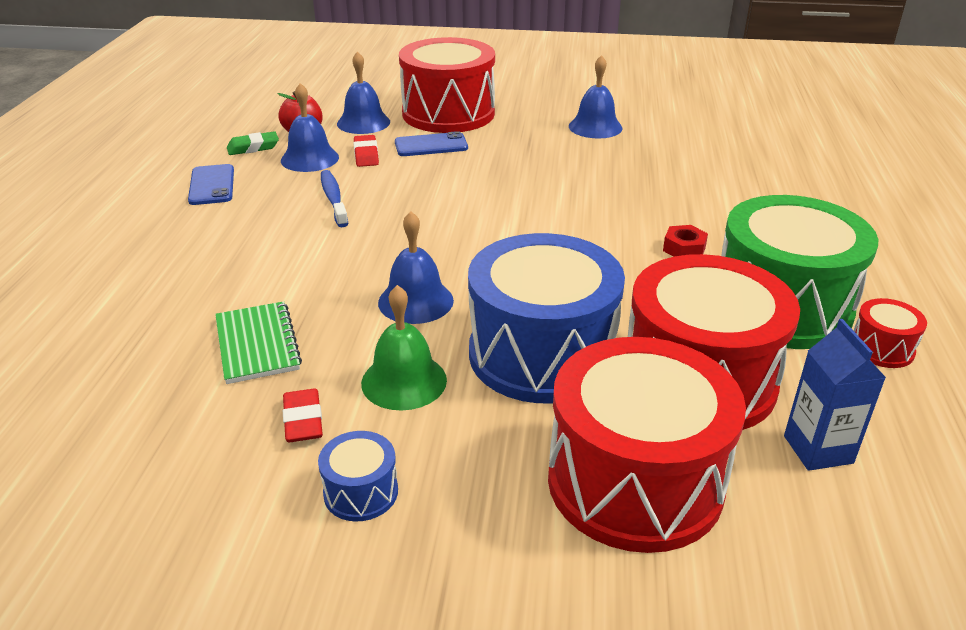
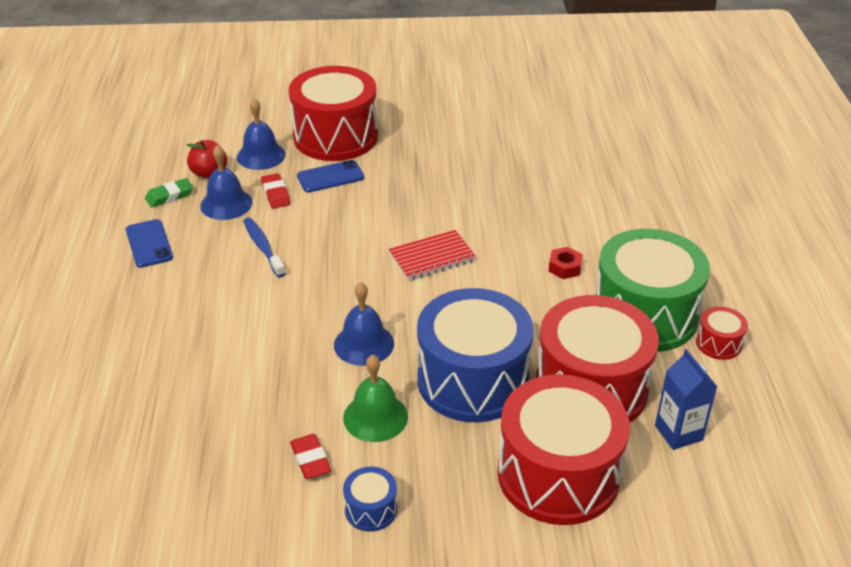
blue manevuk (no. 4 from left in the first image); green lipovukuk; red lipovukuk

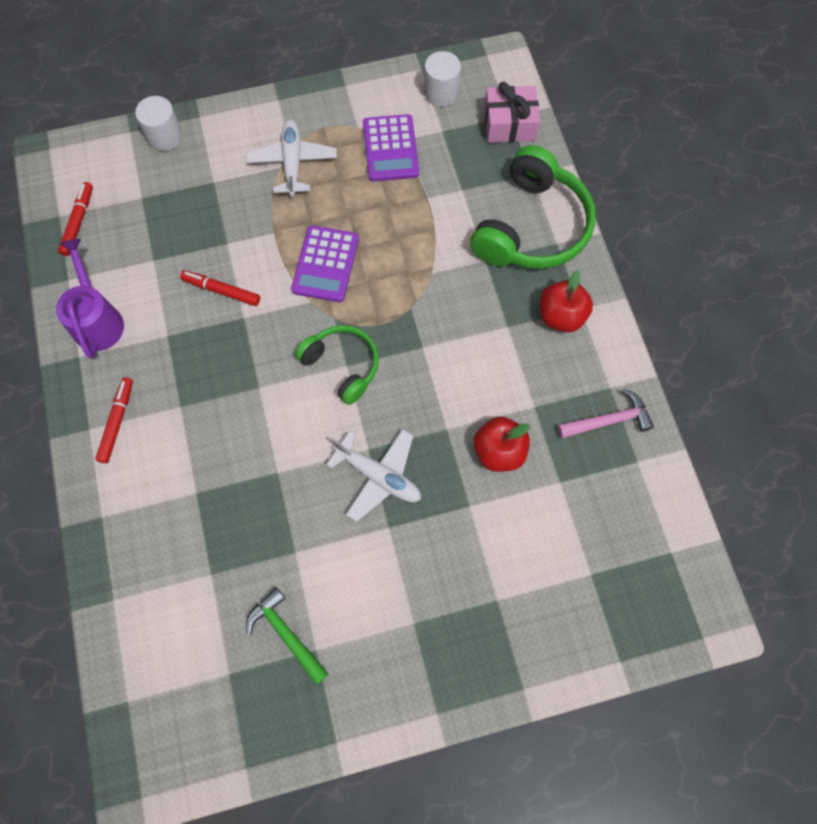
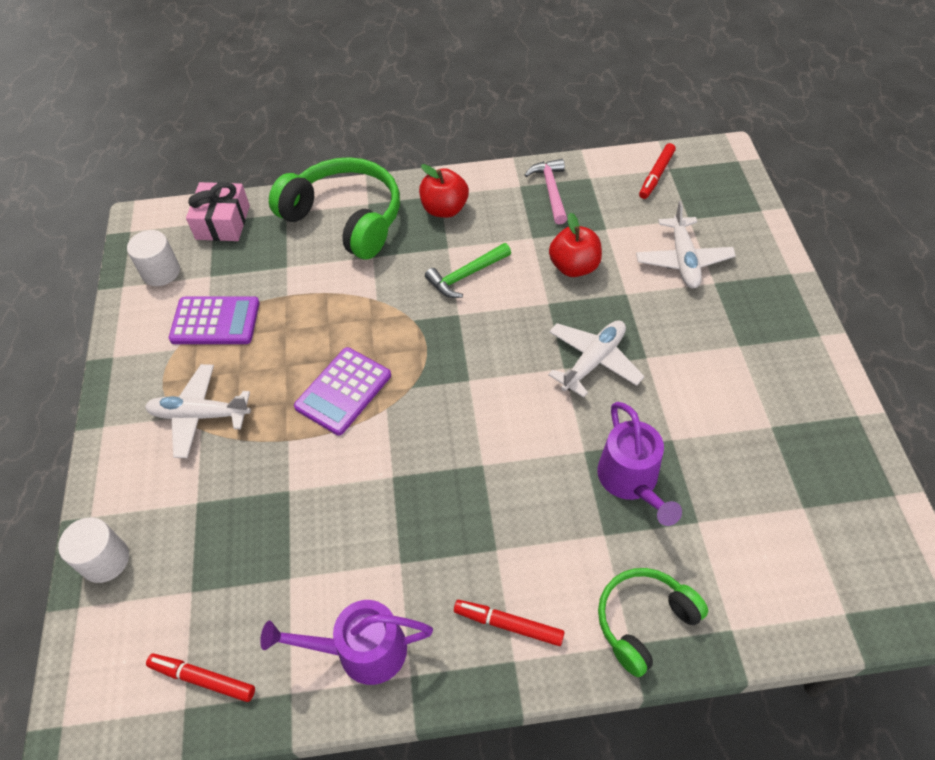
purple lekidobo (no. 2 from left); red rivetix (no. 3 from left); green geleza (no. 2 from left); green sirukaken; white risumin (no. 3 from left); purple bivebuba (no. 2 from left)

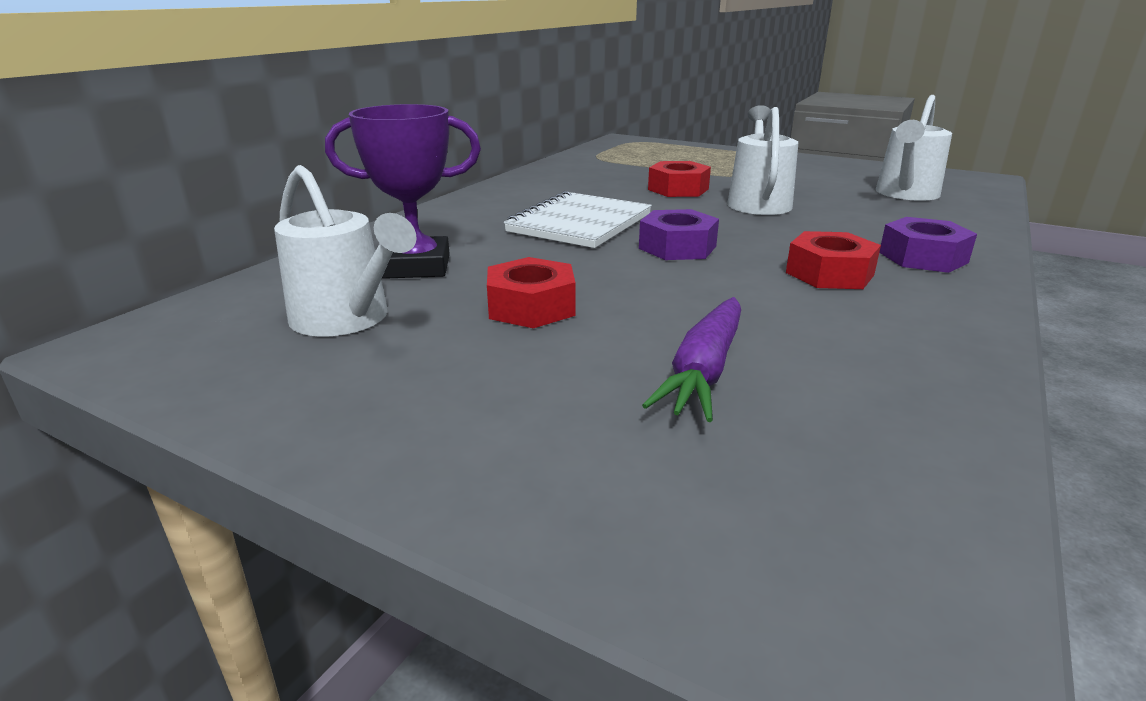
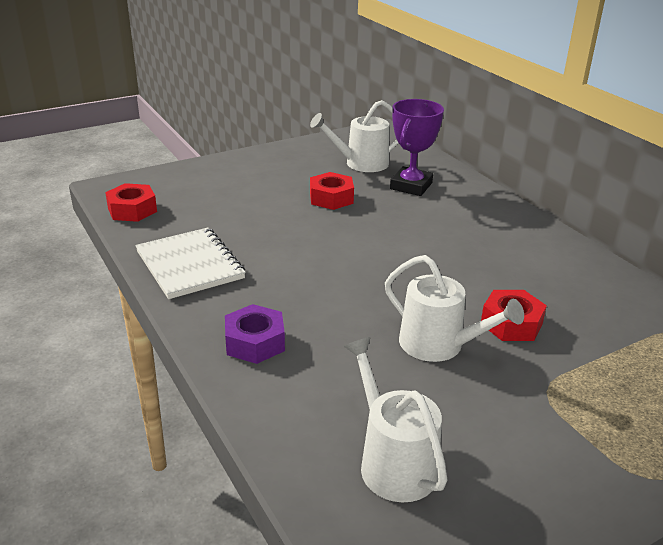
white lipovukuk; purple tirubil (no. 1 from left in the first image); red tirubil (no. 1 from left); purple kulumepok

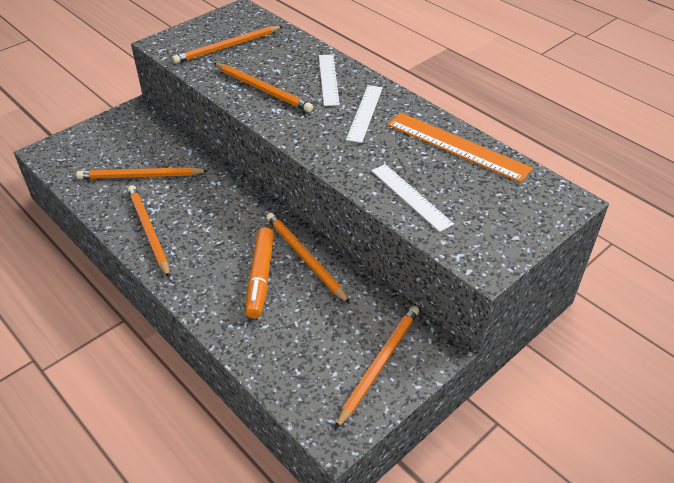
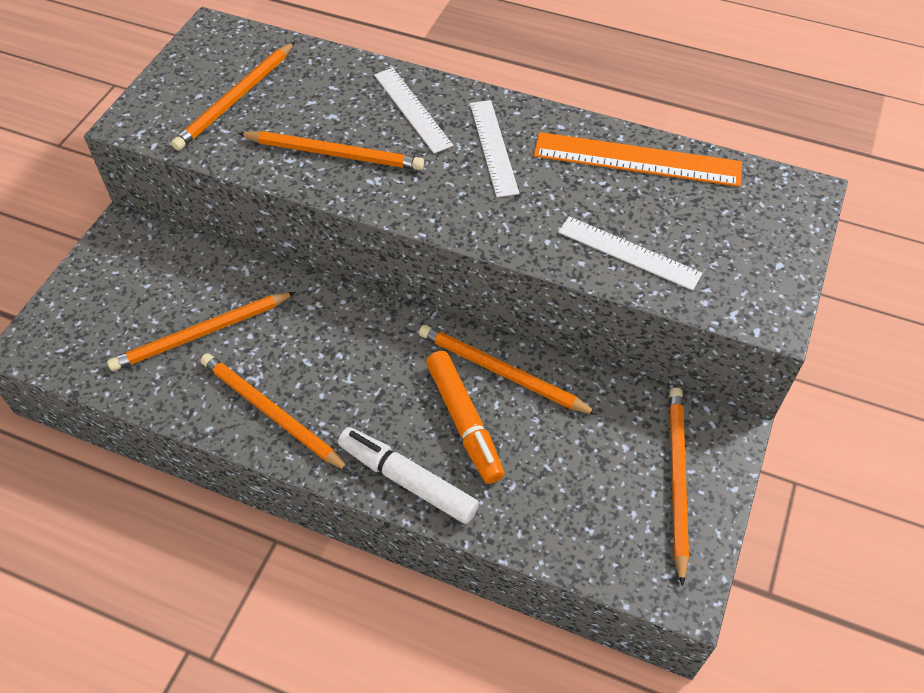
white rivetix

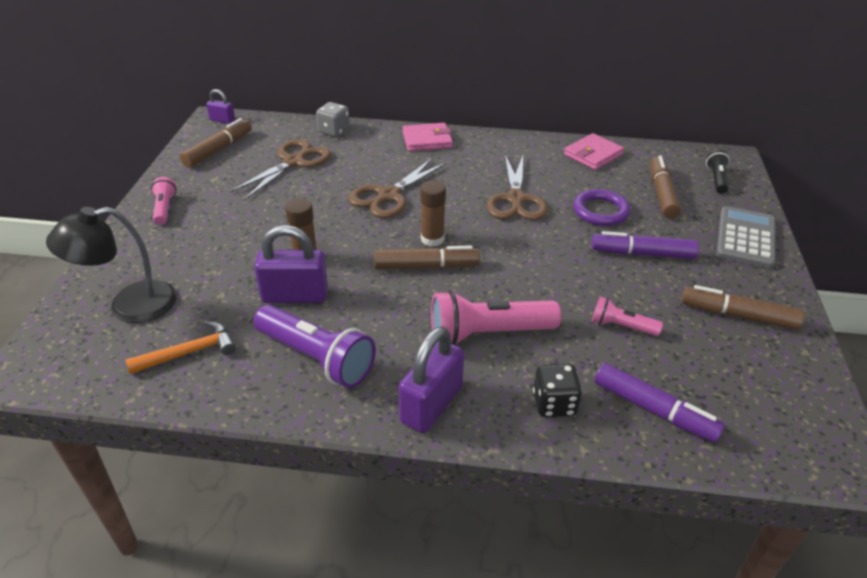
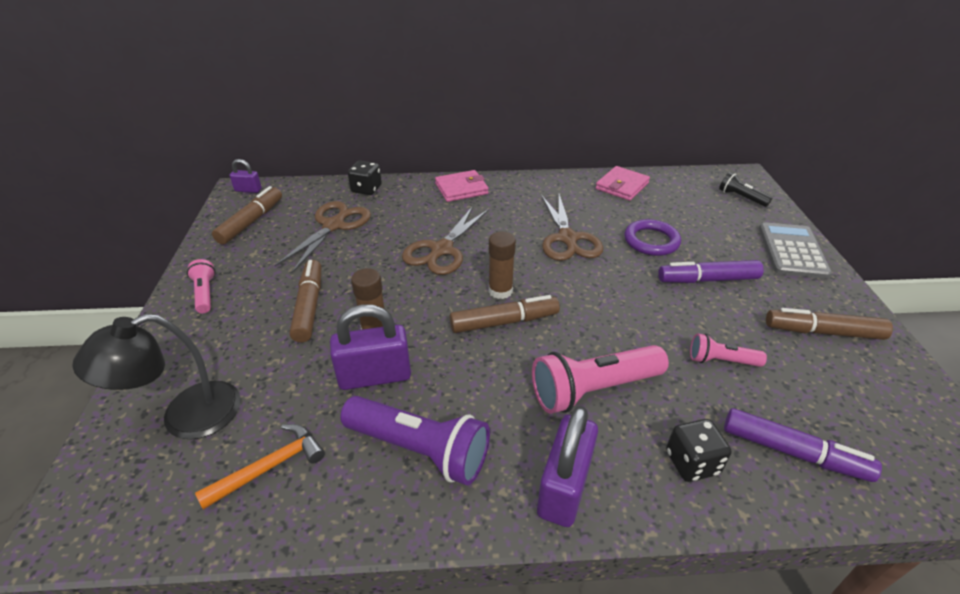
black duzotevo (no. 1 from left); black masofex; brown rivetix (no. 2 from left)

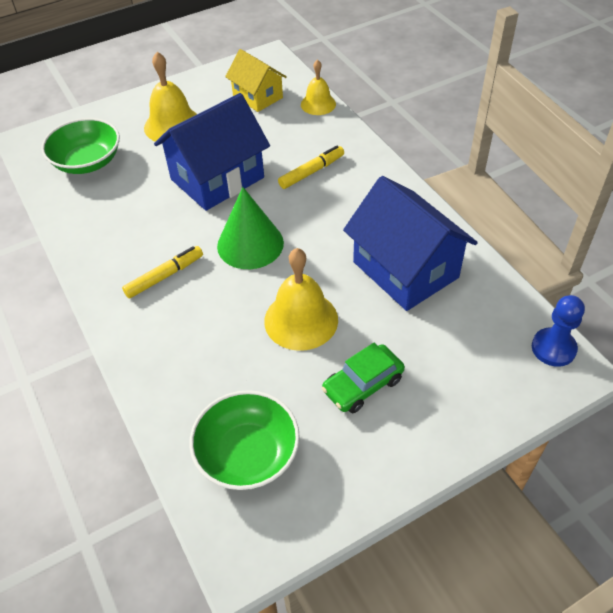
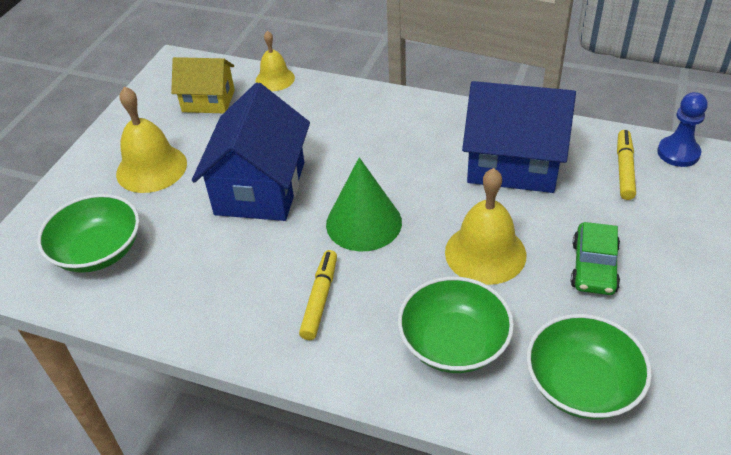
yellow rivetix (no. 2 from left); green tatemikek (no. 2 from left)

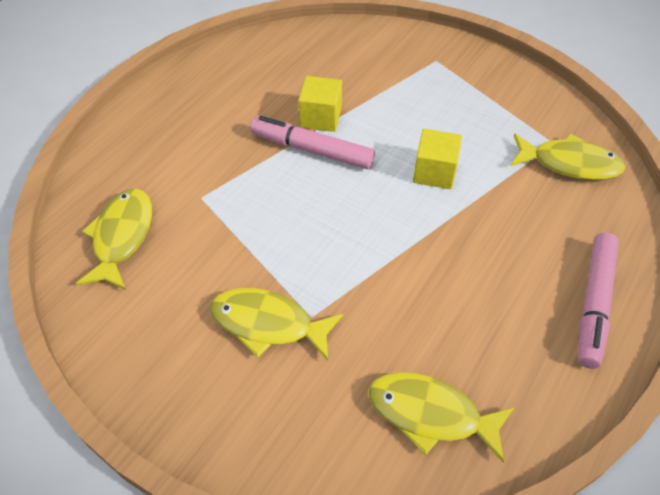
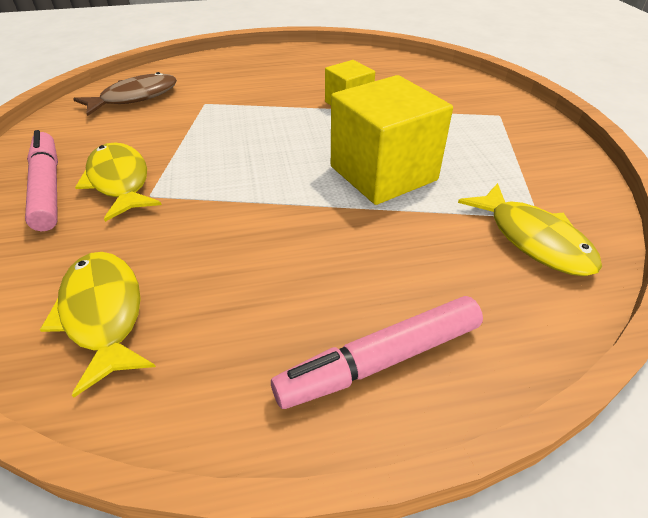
pink rivetix (no. 1 from left); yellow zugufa (no. 2 from left); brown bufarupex

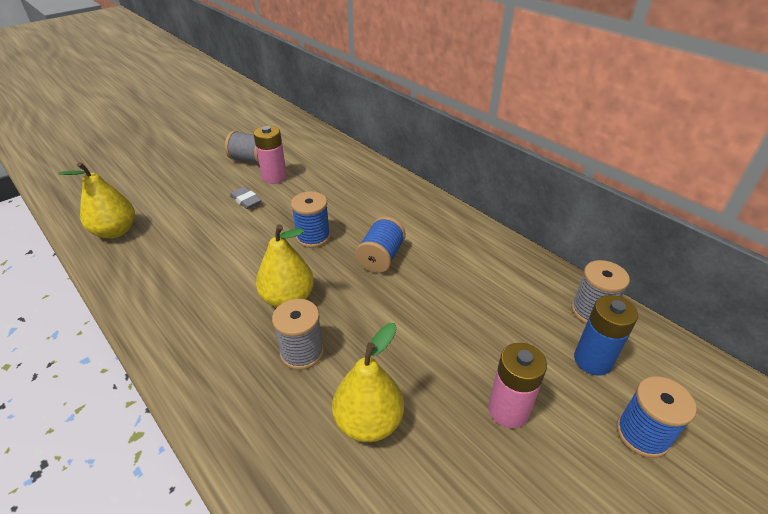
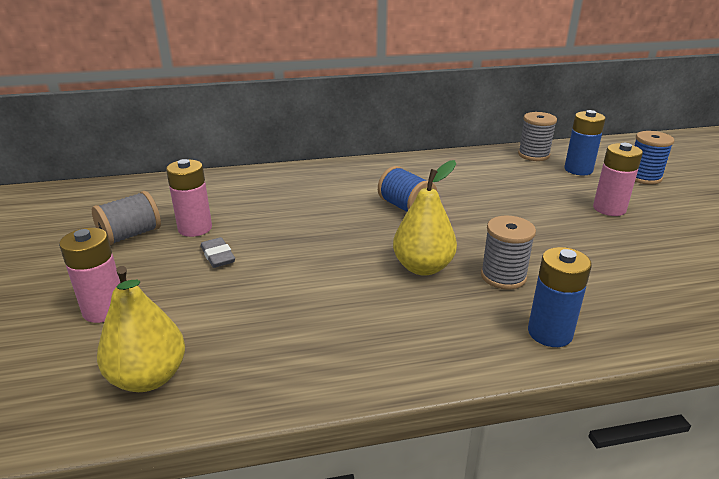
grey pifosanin; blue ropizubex (no. 1 from left in the first image); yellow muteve (no. 3 from left in the first image); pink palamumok (no. 1 from left); blue palamumok (no. 1 from left)

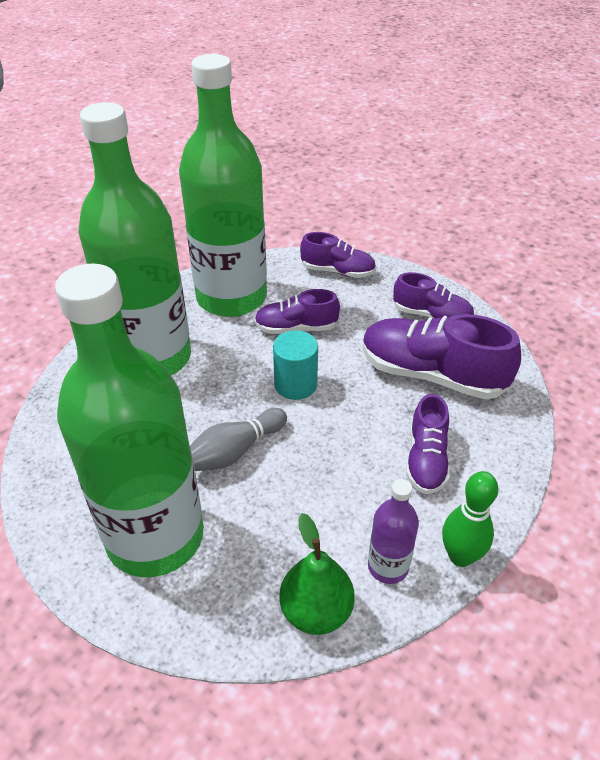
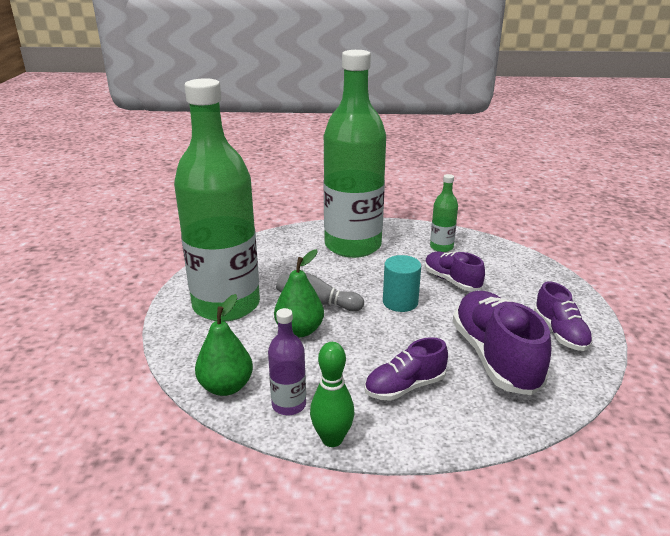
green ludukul (no. 3 from left); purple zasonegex (no. 2 from left in the first image); green muteve (no. 2 from left)

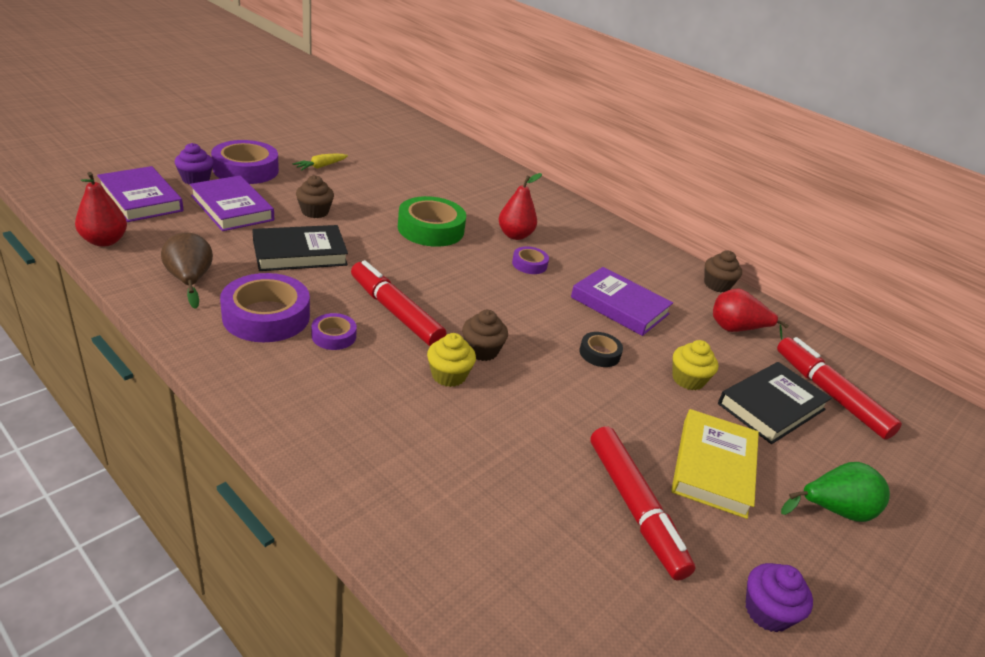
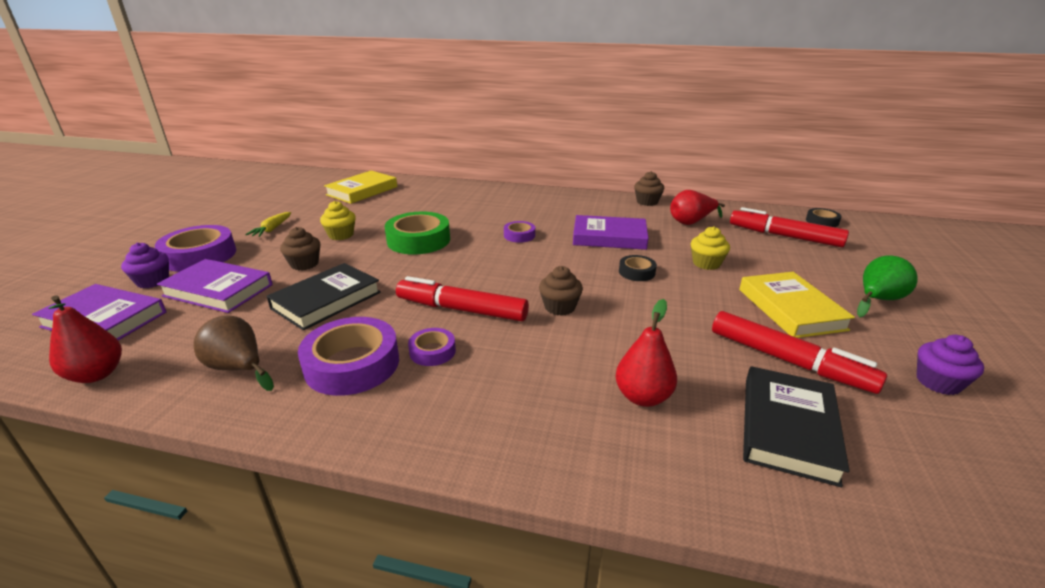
red muteve (no. 2 from left); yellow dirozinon (no. 1 from left); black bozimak (no. 2 from left); yellow bozimak (no. 1 from left); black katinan (no. 2 from left)

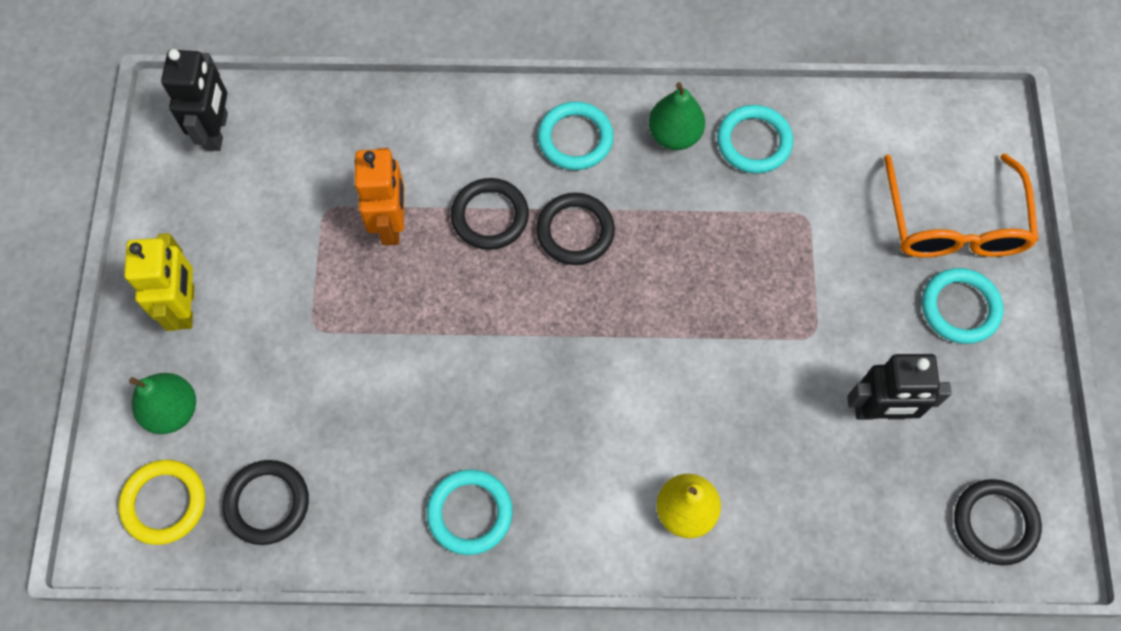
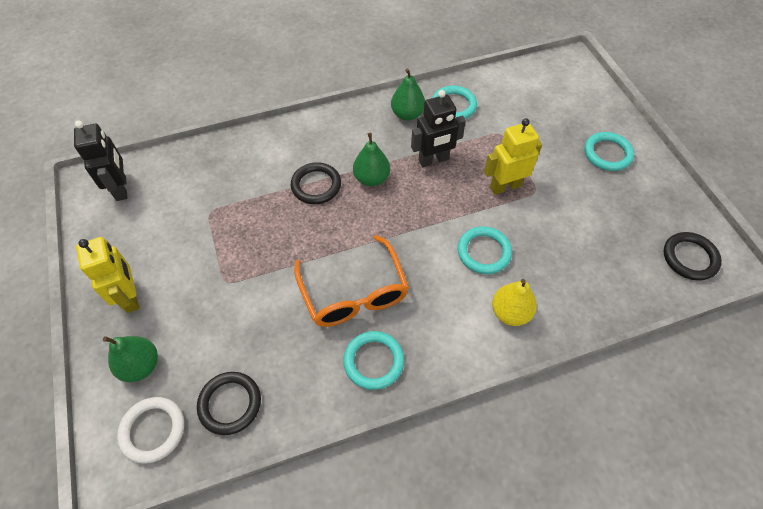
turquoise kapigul (no. 3 from left); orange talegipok; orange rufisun; green muteve (no. 2 from left); black talegipok (no. 2 from left); white kapigul; yellow talegipok (no. 2 from left)

